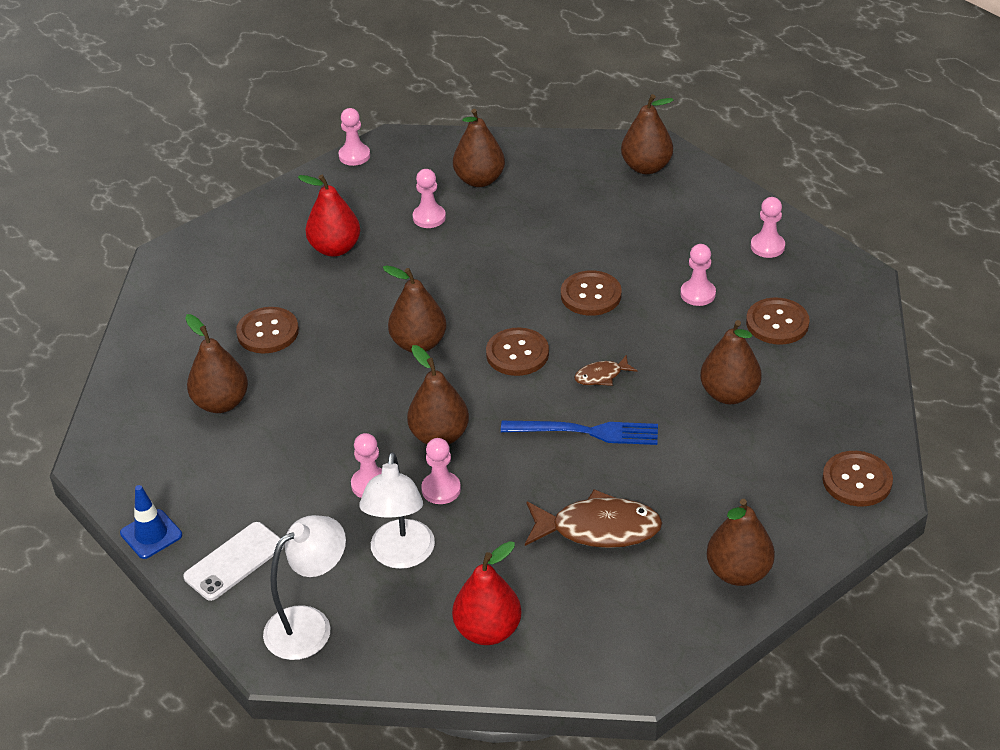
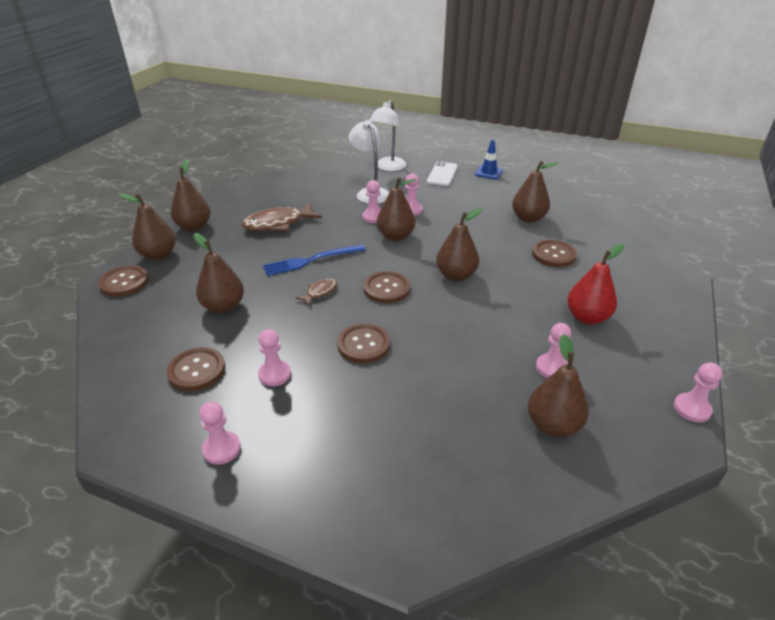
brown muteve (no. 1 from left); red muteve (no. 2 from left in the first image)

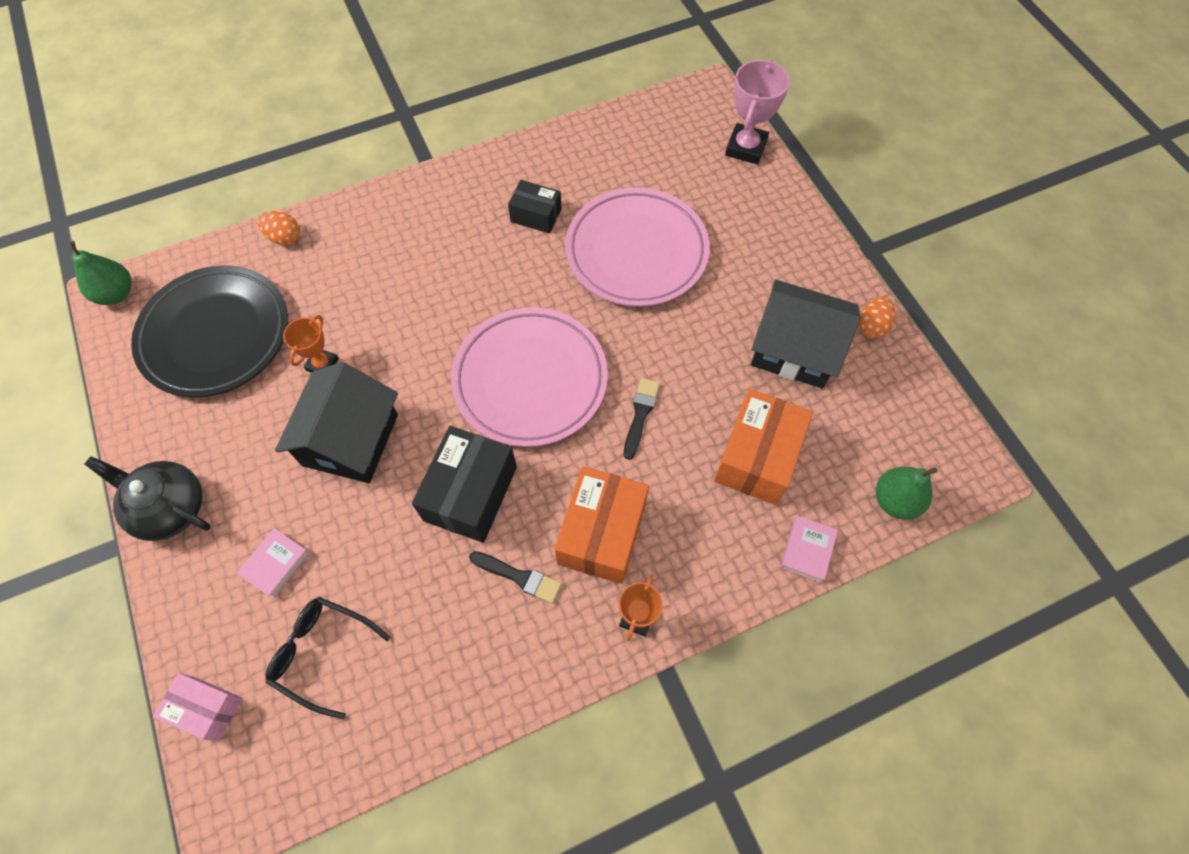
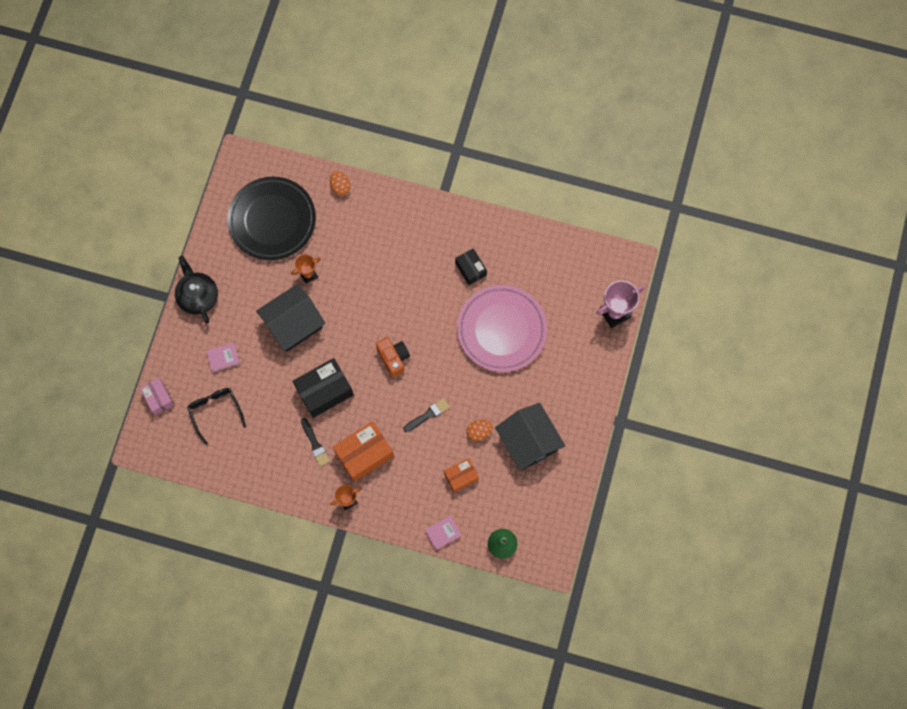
green muteve (no. 1 from left in the first image); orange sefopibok (no. 2 from left); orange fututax; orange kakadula (no. 2 from left)

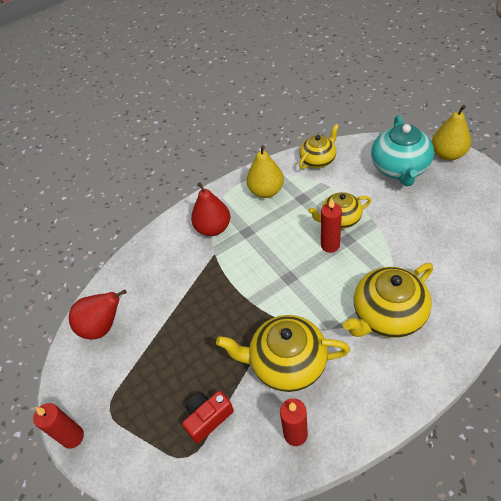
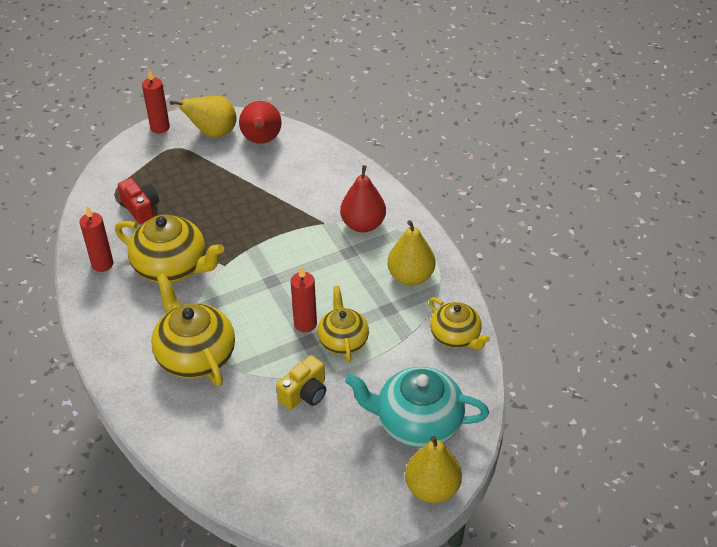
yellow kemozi (no. 1 from left); yellow muteve (no. 1 from left); yellow fututax

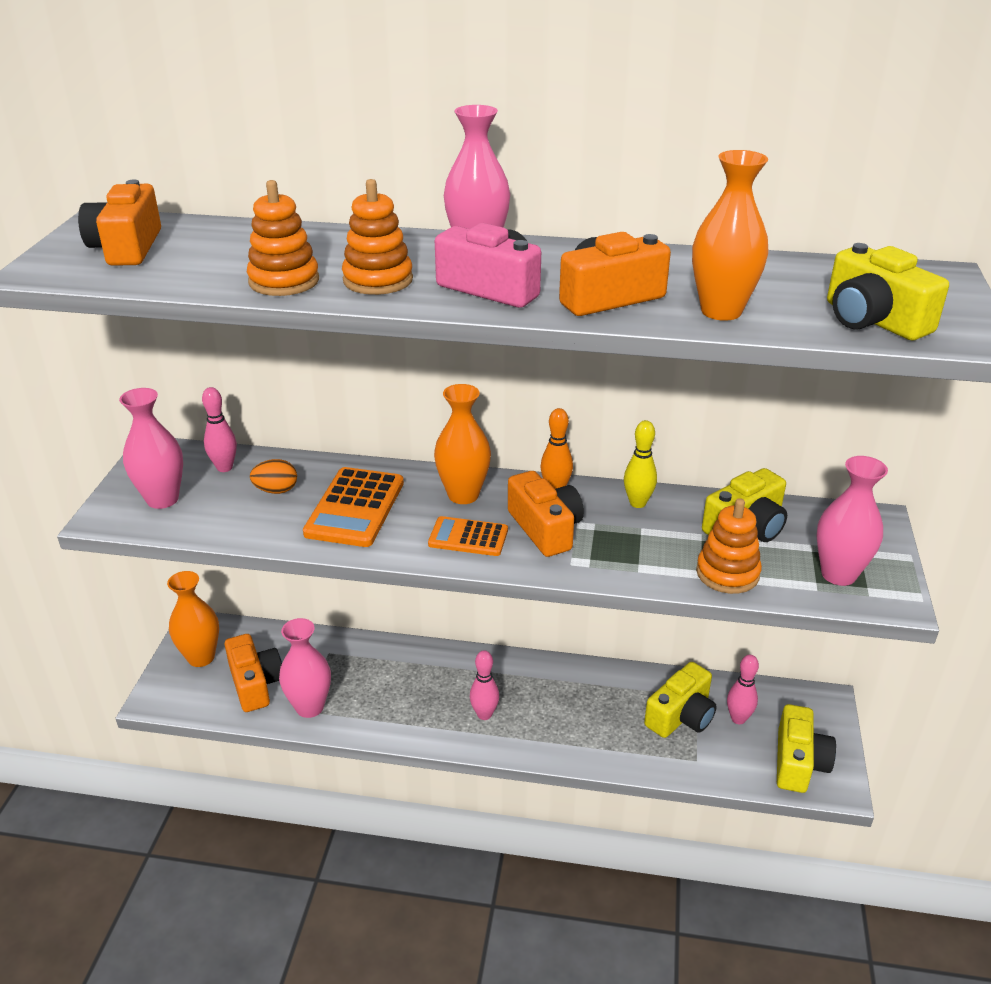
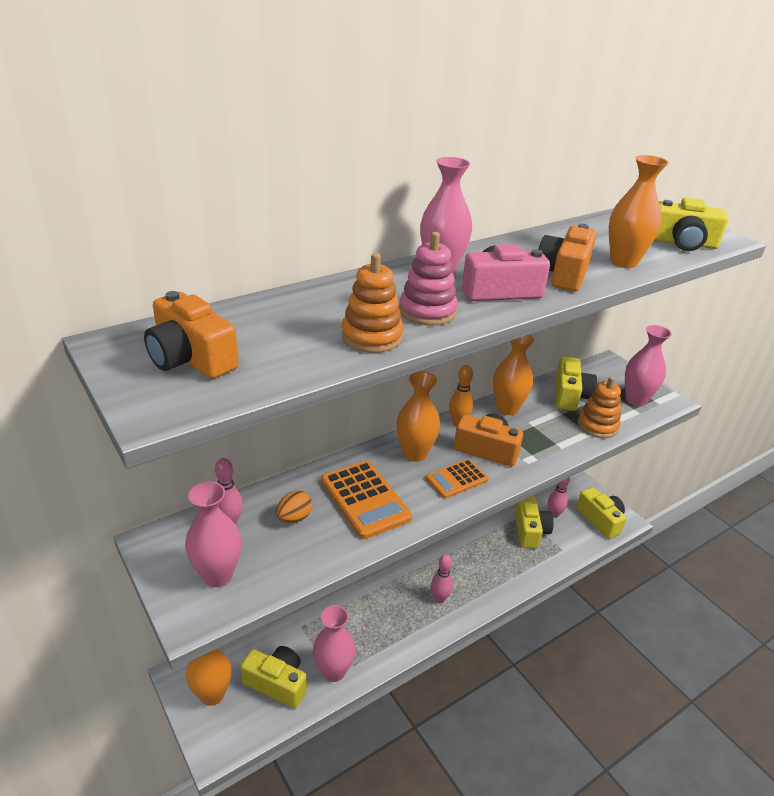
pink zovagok; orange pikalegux (no. 3 from left); yellow fututax (no. 1 from left)

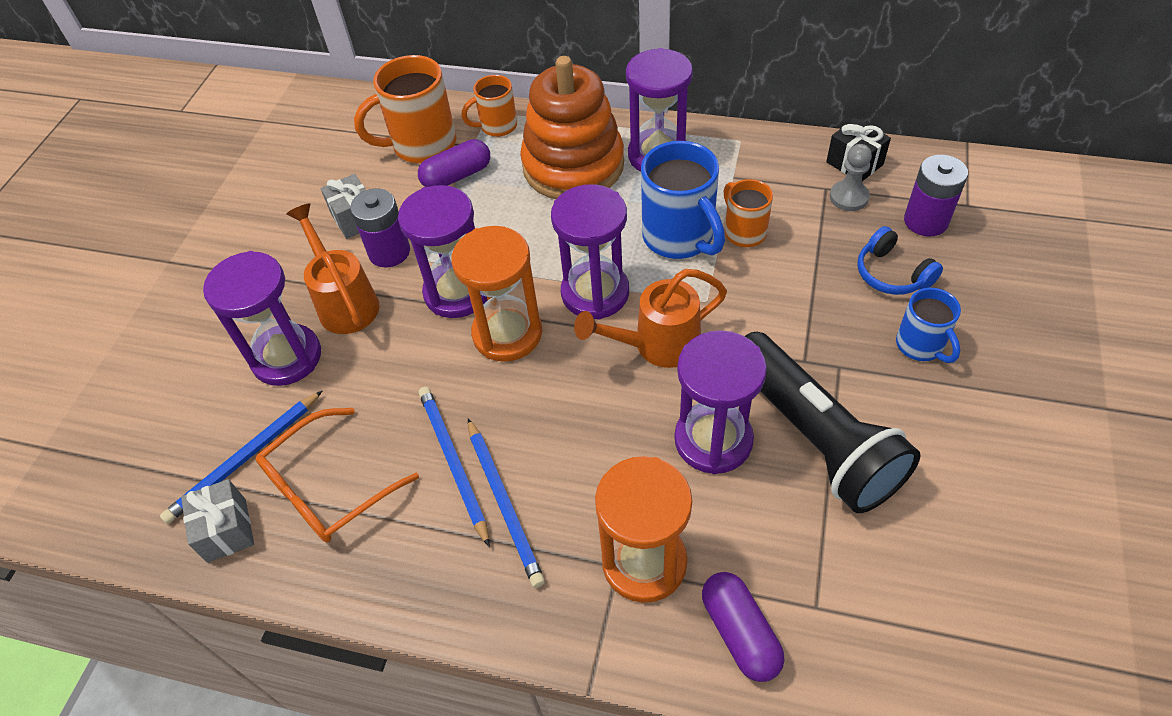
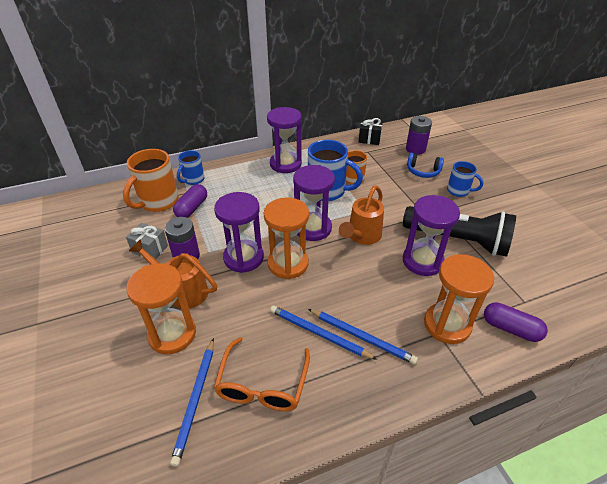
orange zovagok; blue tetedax (no. 1 from left); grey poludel; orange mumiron (no. 1 from left); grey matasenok (no. 1 from left in the first image)

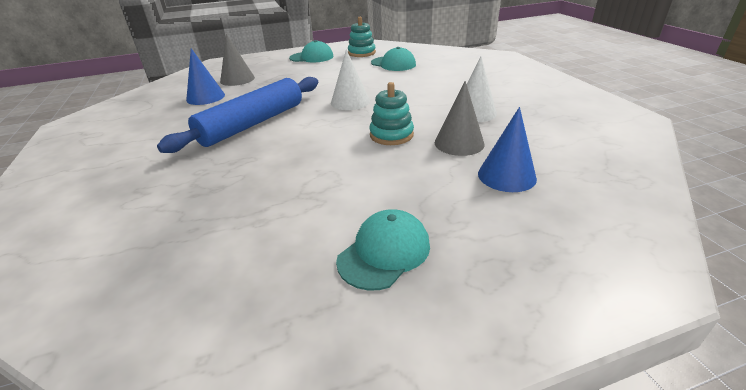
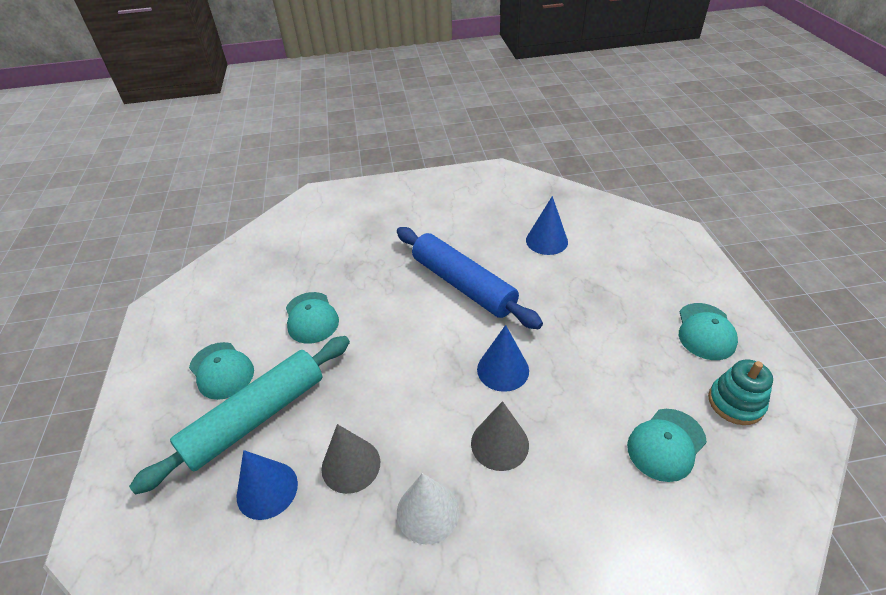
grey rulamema (no. 2 from left); blue rulamema (no. 2 from left); turquoise zovagok (no. 2 from left in the first image); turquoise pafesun (no. 2 from left); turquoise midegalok

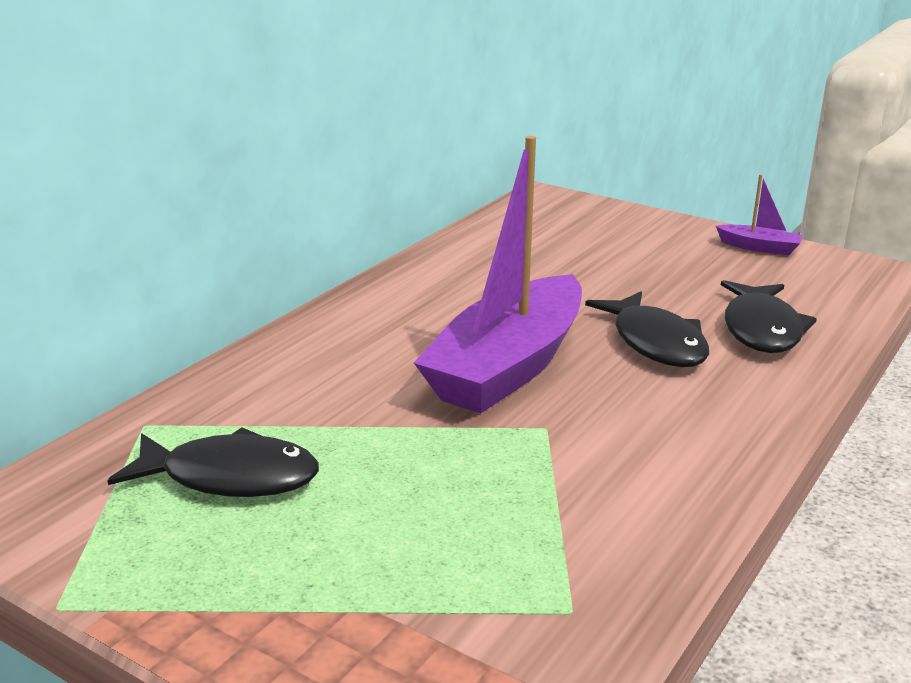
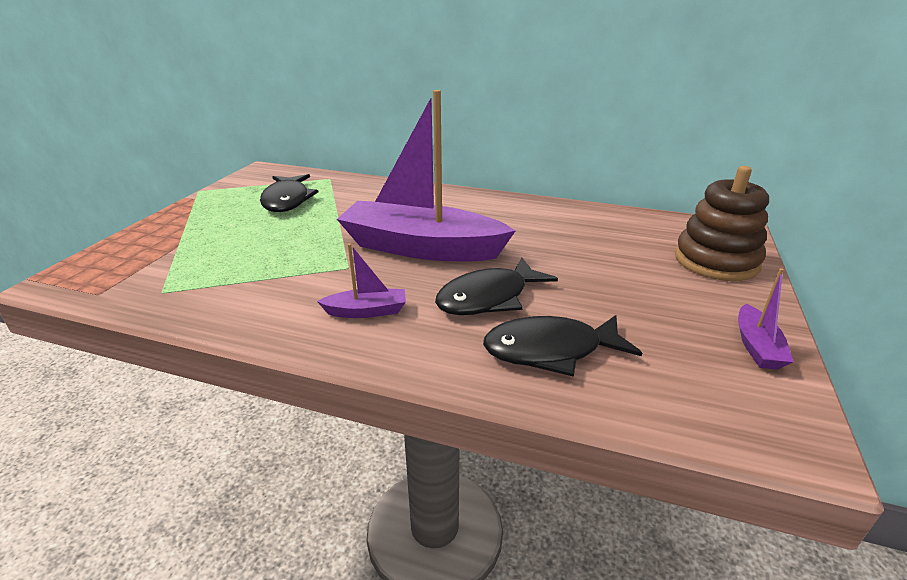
brown zovagok; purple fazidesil (no. 1 from left)

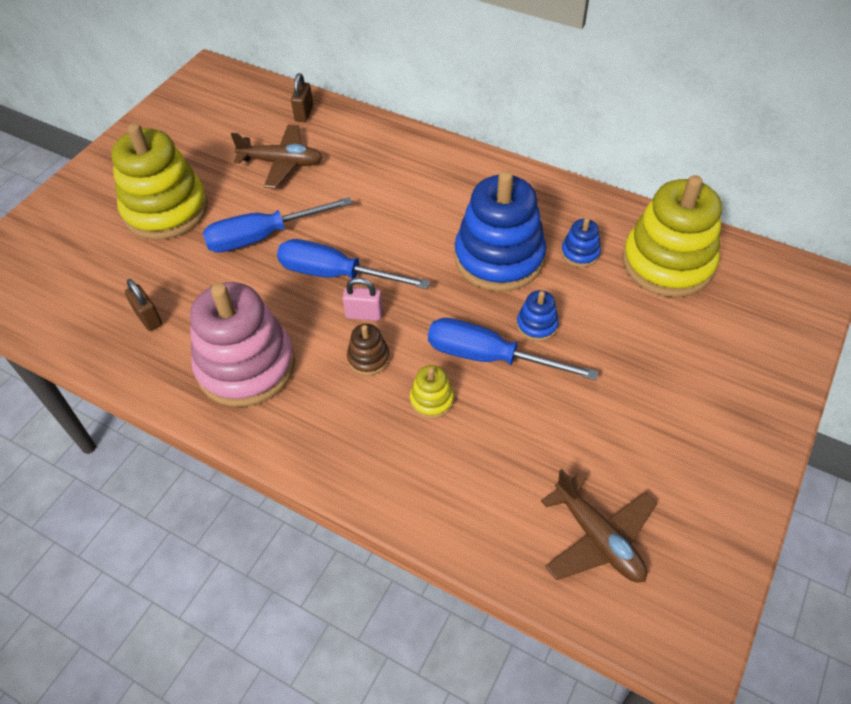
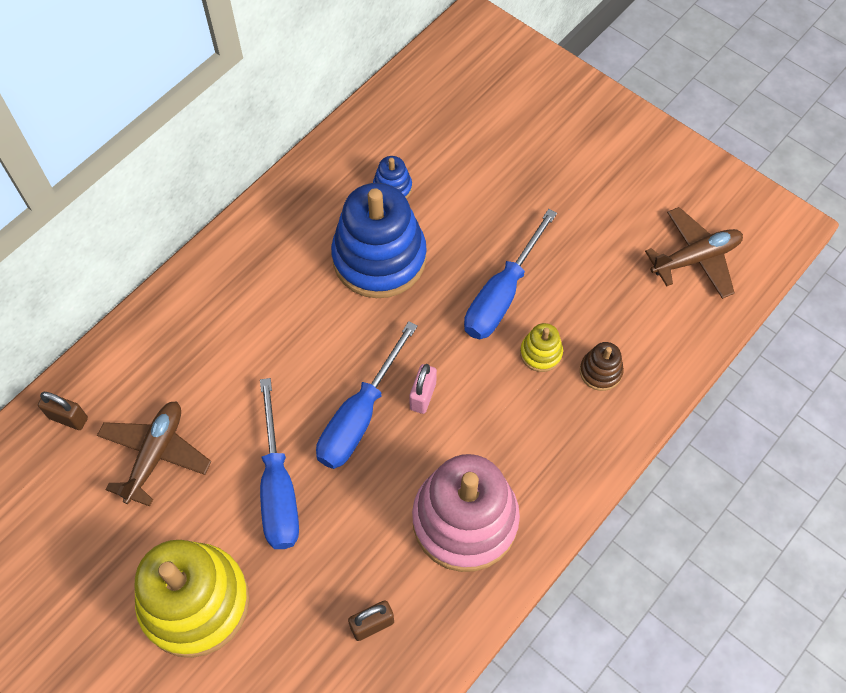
yellow zovagok (no. 3 from left in the first image); blue zovagok (no. 2 from left in the first image); brown zovagok

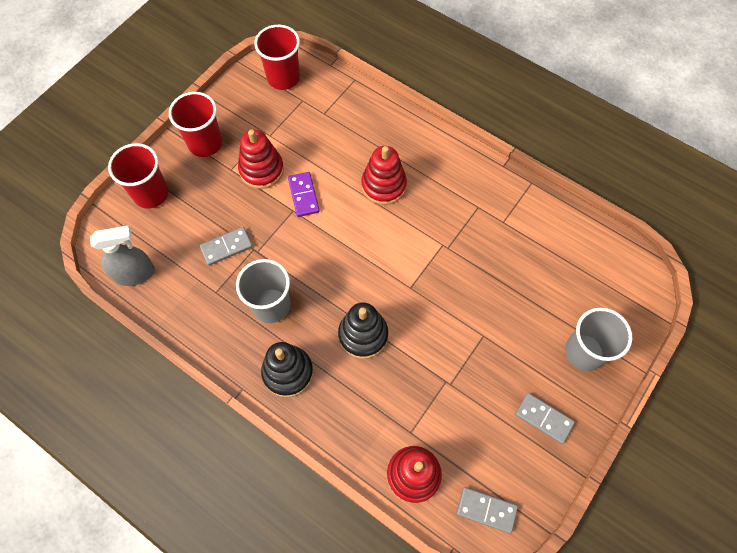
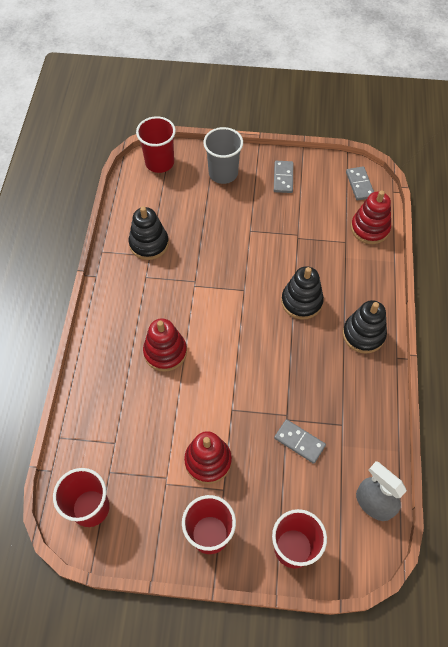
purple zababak; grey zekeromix (no. 1 from left in the first image); red zekeromix (no. 2 from left); black zovagok (no. 1 from left)

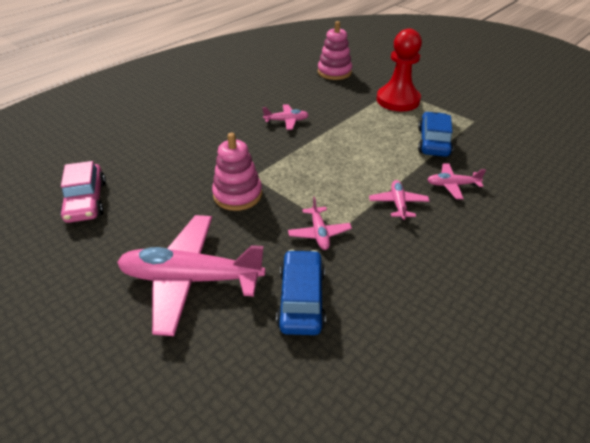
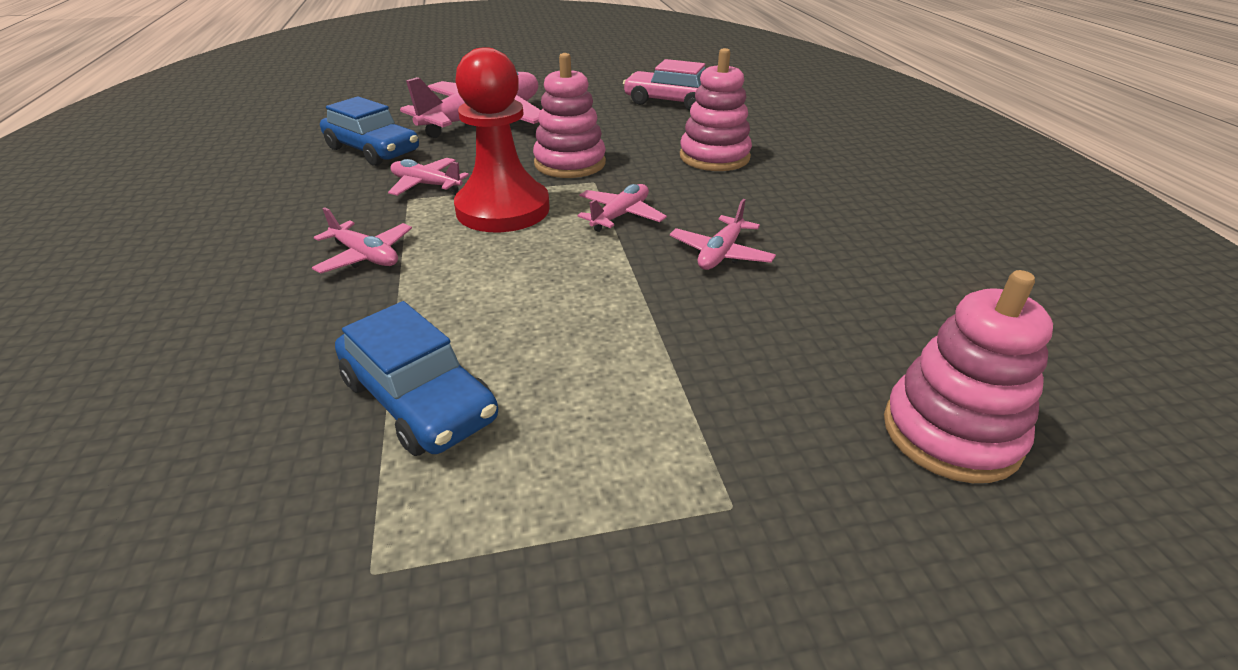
red poludel; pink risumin (no. 4 from left); pink zovagok (no. 2 from left)

